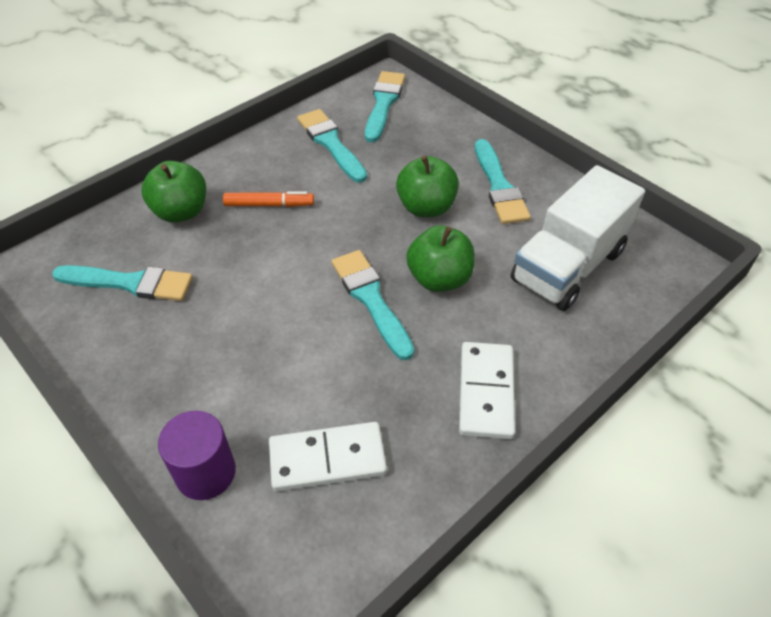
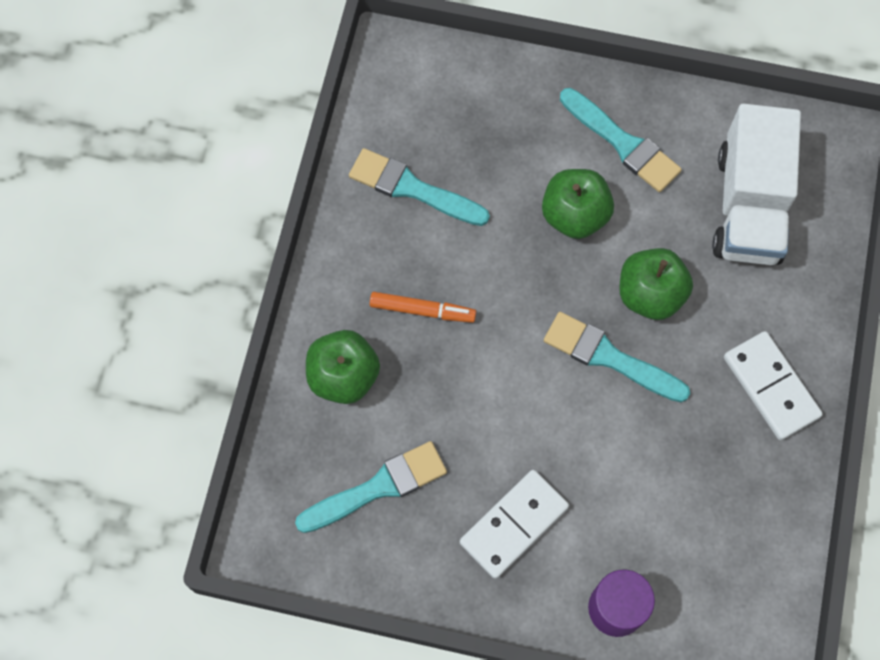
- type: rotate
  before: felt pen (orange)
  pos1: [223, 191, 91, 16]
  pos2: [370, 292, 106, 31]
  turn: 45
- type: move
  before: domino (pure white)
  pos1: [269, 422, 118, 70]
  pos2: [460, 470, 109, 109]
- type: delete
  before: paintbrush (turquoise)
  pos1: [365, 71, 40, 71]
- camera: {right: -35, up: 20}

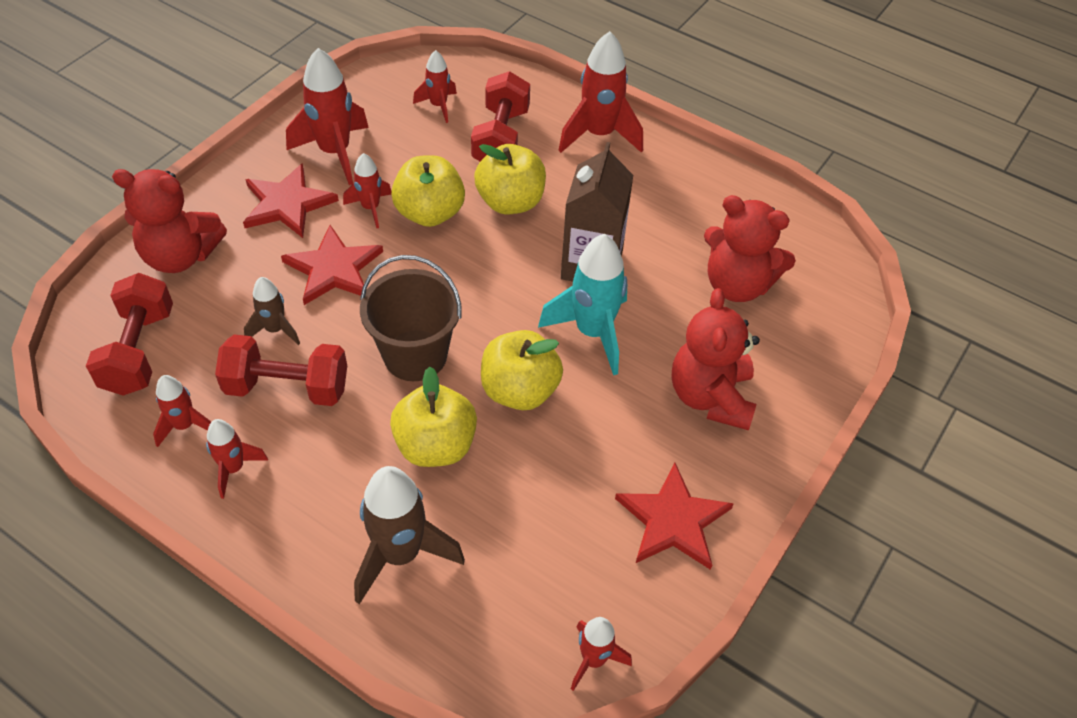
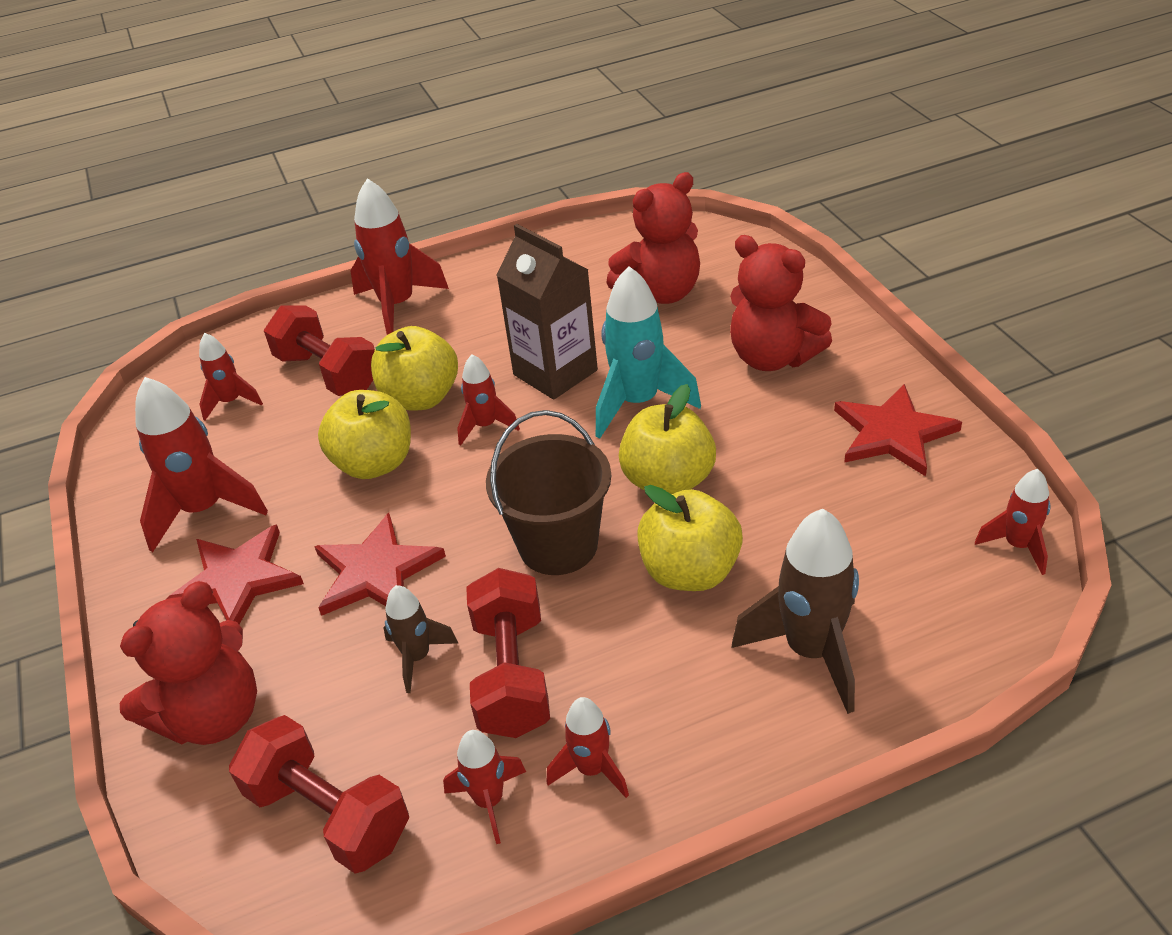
- type: move
  before: toy rocket (red)
  pos1: [343, 153, 49, 75]
  pos2: [457, 354, 63, 91]
- type: rotate
  before: free weight (red)
  pos1: [215, 334, 132, 72]
  pos2: [466, 568, 84, 170]
  turn: -45
- camera: {right: -50, up: -10}

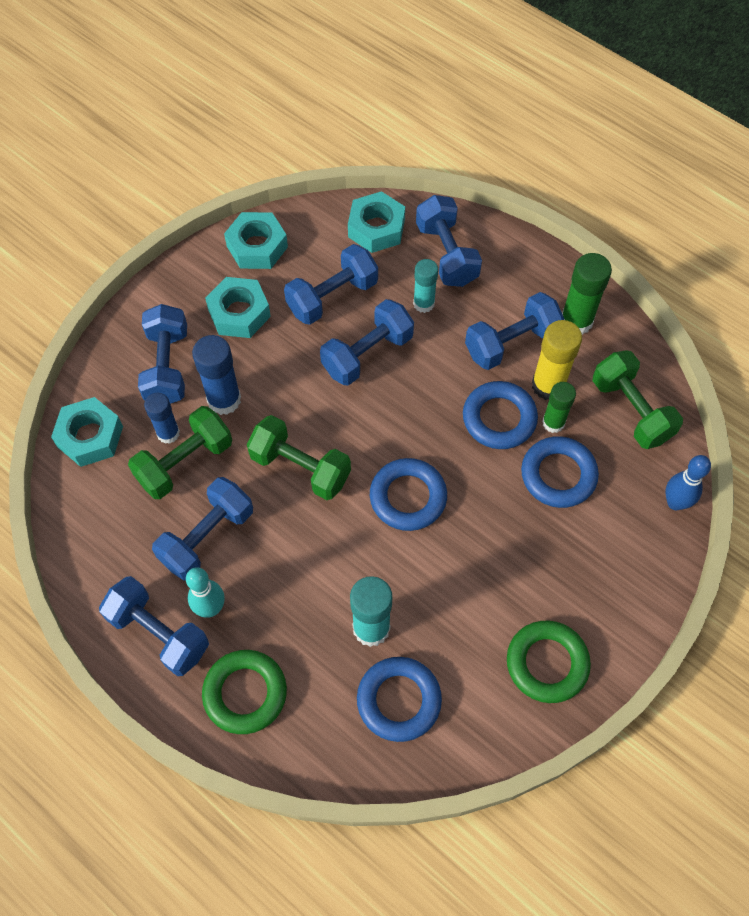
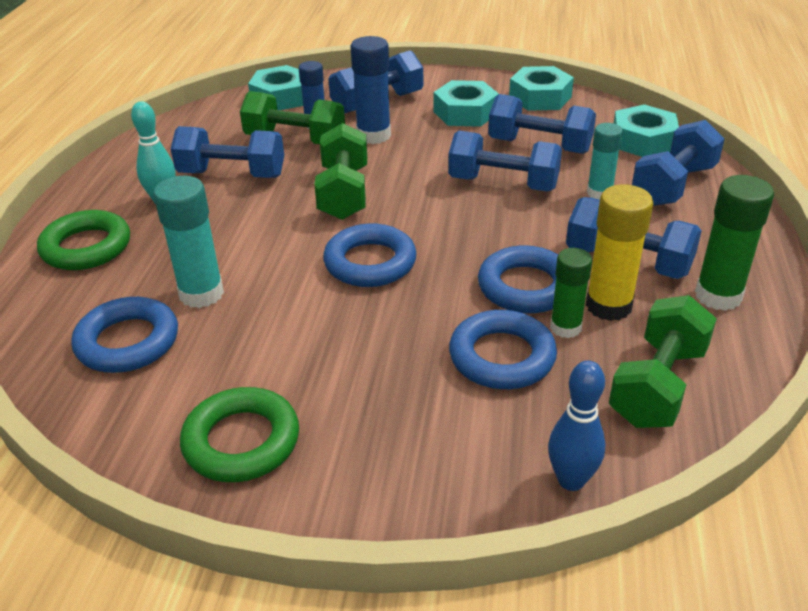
- type: delete
  before: free weight (royal blue)
  pos1: [99, 576, 110, 100]
- camera: {right: 60, up: -25}

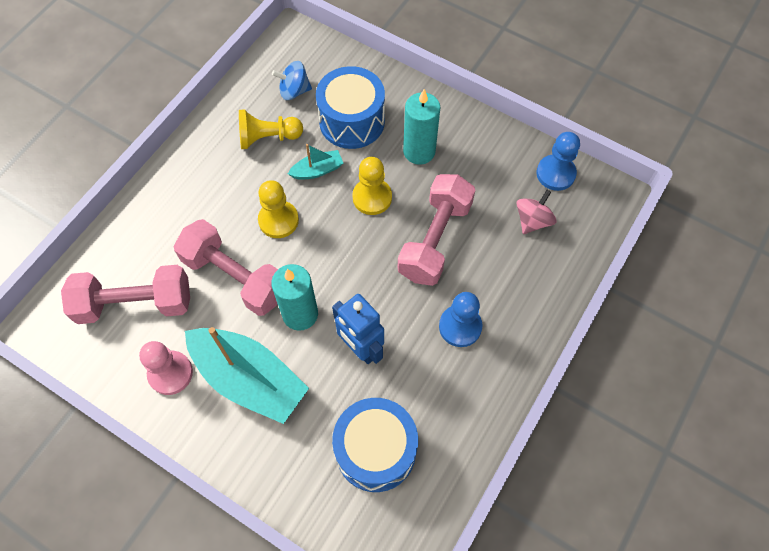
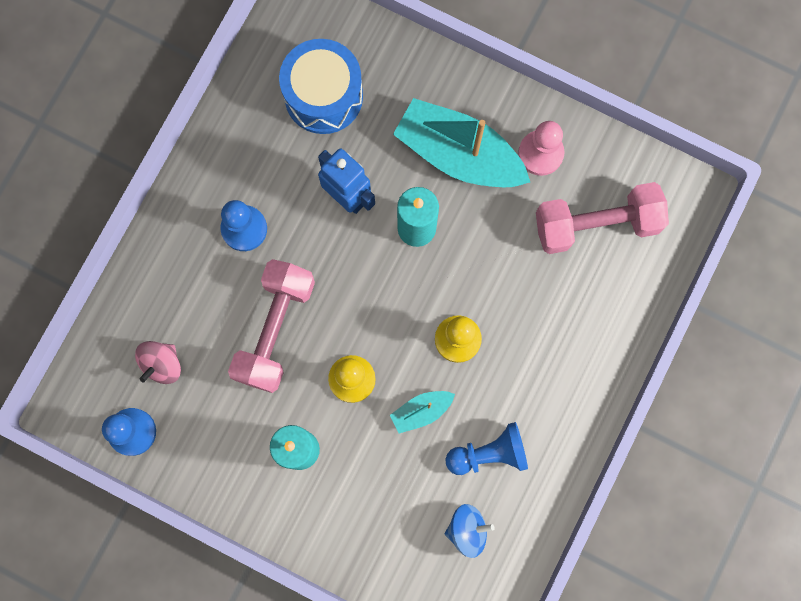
- type: recolor
  before: game pawn (golden)
  after: game pawn (royal blue)
  pos1: [239, 110, 64, 39]
  pos2: [445, 422, 83, 53]
- type: delete
  before: free weight (rosy)
  pos1: [173, 219, 105, 97]
- type: delete
  before: drum (royal blue)
  pos1: [316, 66, 69, 83]
- camera: {right: 175, up: 15}

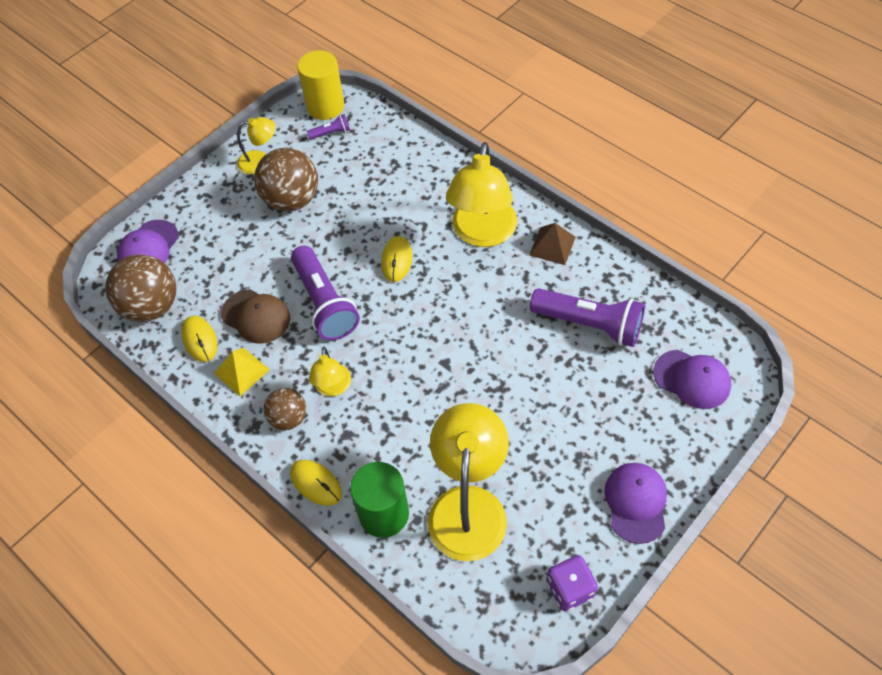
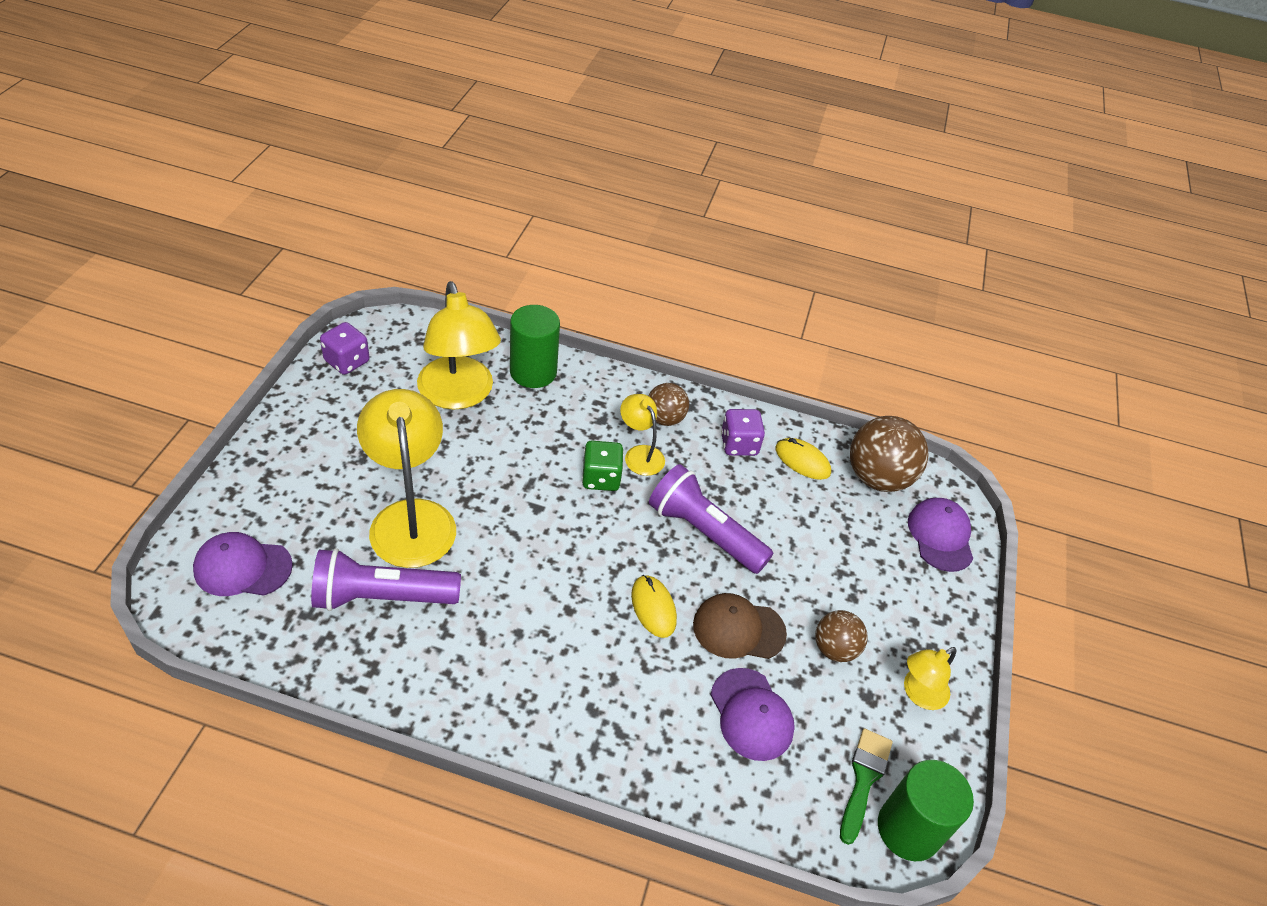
- type: move
  before: reading lamp (golden)
  pos1: [446, 142, 71, 105]
  pos2: [357, 389, 99, 179]
- type: insert
  after: die (emerald)
  pos2: [582, 441, 42, 50]
- type: move
  before: cap (brown)
  pos1: [221, 289, 69, 55]
  pos2: [693, 593, 94, 66]
- type: move
  before: cap (purple)
  pos1: [604, 463, 63, 81]
  pos2: [711, 668, 84, 93]
- type: replace
  before: pyramid shape (golden)
  after: die (purple)
  pos1: [214, 347, 56, 49]
  pos2: [721, 409, 44, 47]
- type: resize
  before: play ball (brown)
  pos1: [254, 148, 64, 64]
  pos2: [815, 610, 53, 52]
  scale: 0.58
- type: replace
  before: torch (purple)
  after: paintbrush (emerald)
  pos1: [307, 114, 43, 25]
  pos2: [840, 729, 53, 116]
- type: recolor
  before: solid cylinder (golden)
  after: solid cylinder (emerald)
  pos1: [297, 50, 47, 70]
  pos2: [878, 760, 96, 101]
- type: delete
  before: PC mouse (golden)
  pos1: [290, 460, 52, 46]
- type: delete
  before: pyramid shape (brown)
  pos1: [529, 223, 47, 42]
- camera: {right: 145, up: -10}

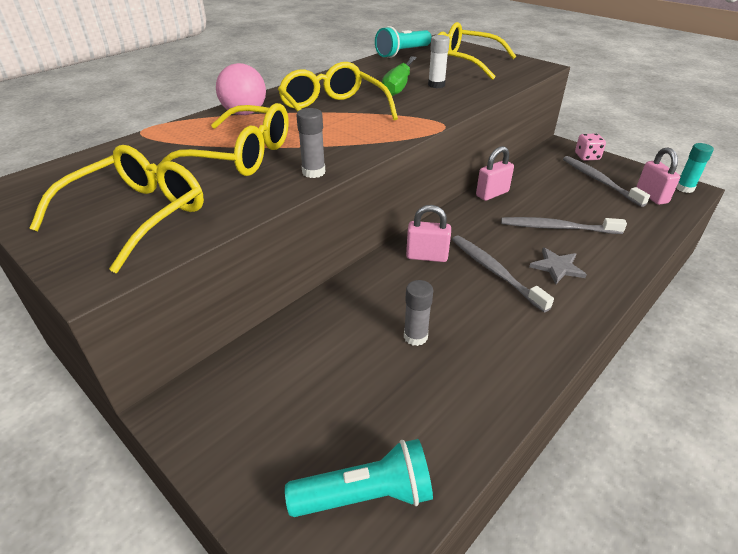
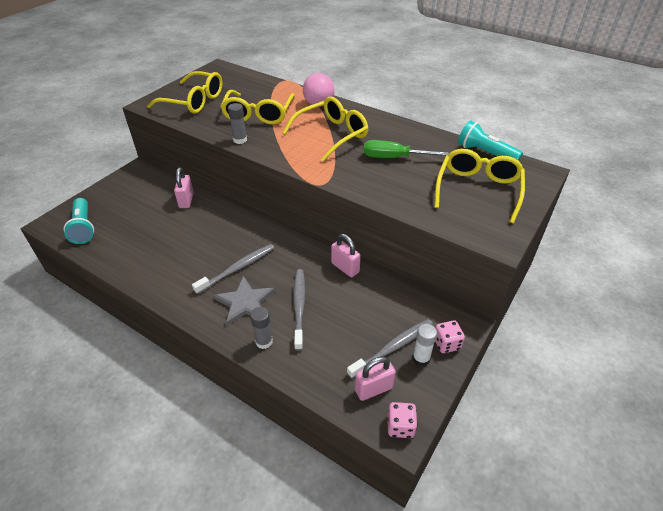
- type: move
  before: small lock (rosy)
  pos1: [406, 205, 45, 57]
  pos2: [174, 168, 20, 40]
- type: resize
  before: star shape (ash-grey)
  pos1: [529, 247, 58, 37]
  pos2: [213, 276, 62, 50]
  scale: 1.5
- type: move
  before: glue stick (ash-grey)
  pos1: [404, 280, 29, 66]
  pos2: [250, 307, 23, 42]
- type: replace
  before: glue stick (turquoise)
  after: die (rosy)
  pos1: [676, 143, 38, 50]
  pos2: [388, 402, 30, 36]
- type: move
  before: glue stick (pure white)
  pos1: [428, 35, 22, 53]
  pos2: [412, 324, 25, 43]
- camera: {right: 80, up: 5}

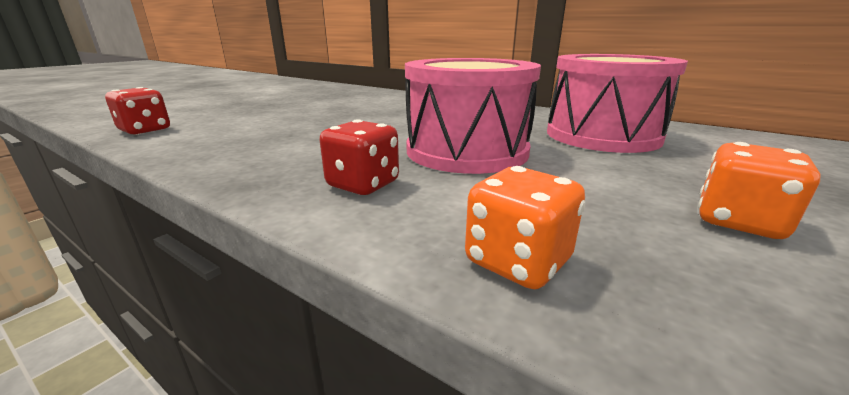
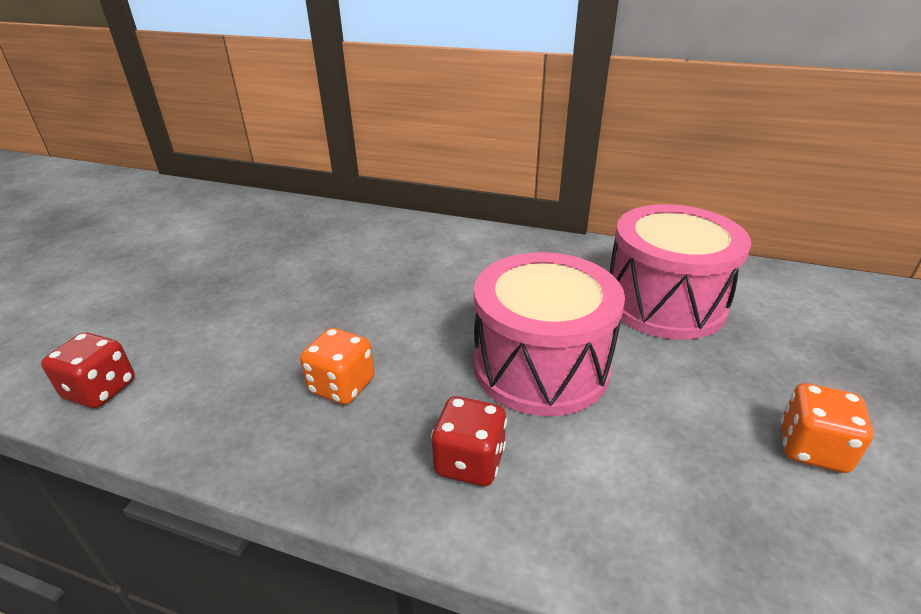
- type: move
  before: die (orange)
  pos1: [465, 166, 120, 123]
  pos2: [300, 328, 75, 77]
- camera: {right: -15, up: 10}

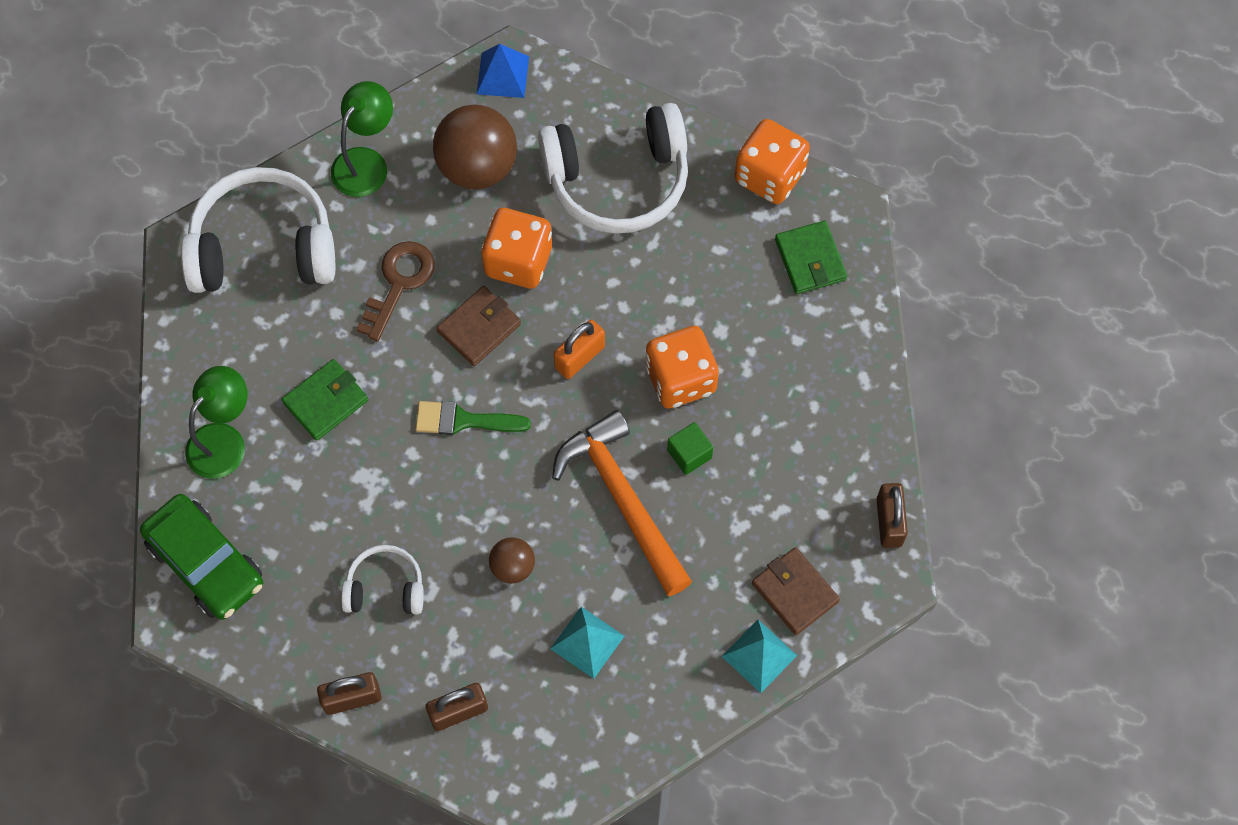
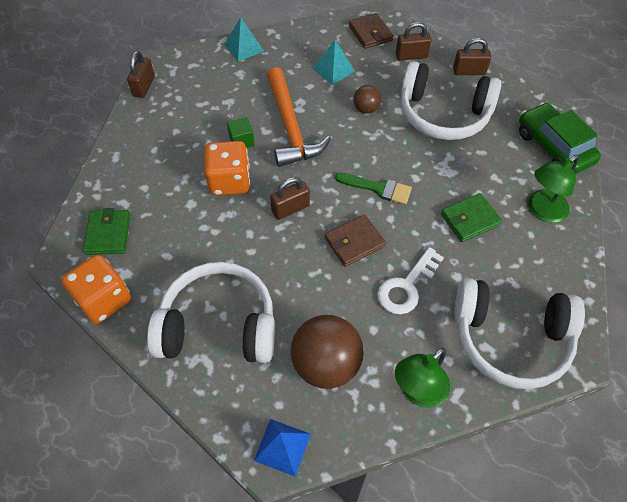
- type: recolor
  before: small lock (orange)
  after: small lock (brown)
  pos1: [554, 320, 51, 59]
  pos2: [270, 177, 40, 43]
- type: move
  before: wallet (brown)
  pos1: [752, 547, 88, 88]
  pos2: [349, 13, 44, 36]
- type: recolor
  before: key (brown)
  after: key (pure white)
  pos1: [356, 241, 79, 100]
  pos2: [377, 247, 67, 67]
- type: resize
  before: over-ear headphones (pure white)
  pos1: [341, 545, 83, 70]
  pos2: [401, 61, 100, 79]
  scale: 1.96
- type: delete
  before: die (orange)
  pos1: [481, 208, 71, 81]
- camera: {right: -165, up: -10}

